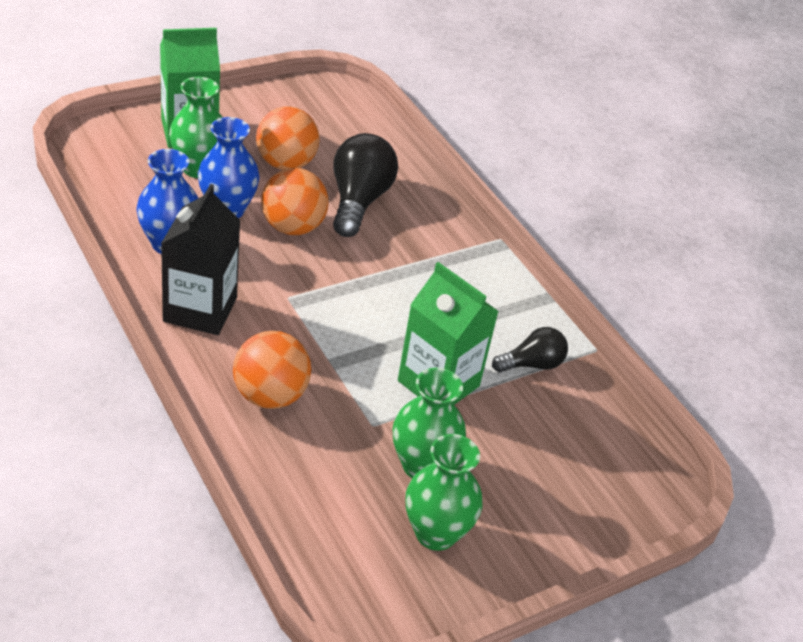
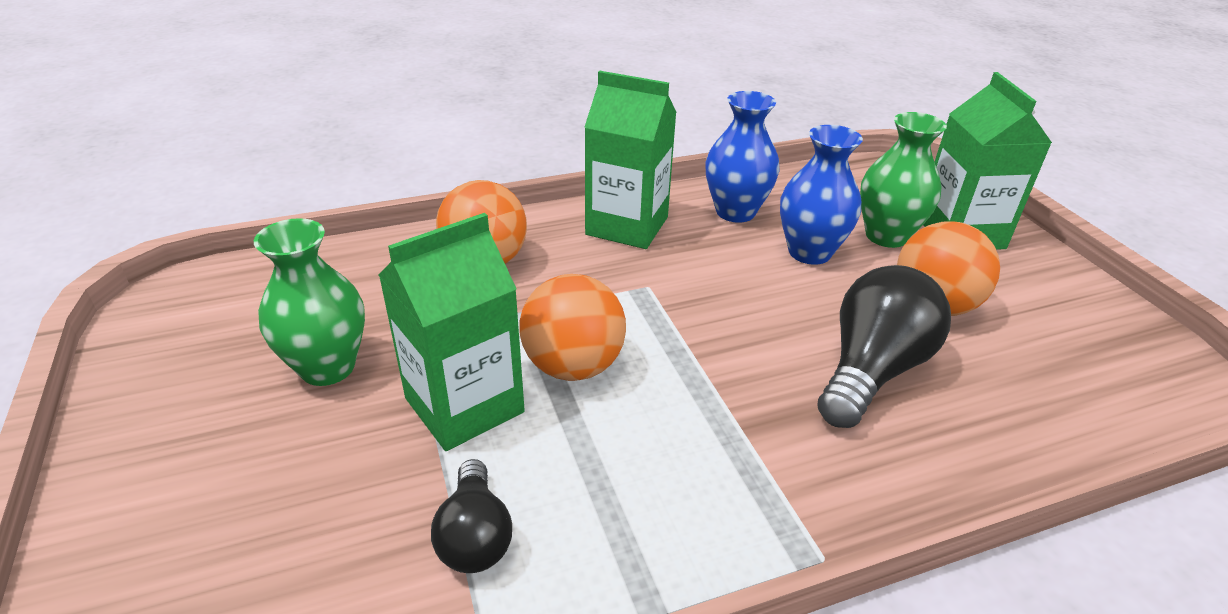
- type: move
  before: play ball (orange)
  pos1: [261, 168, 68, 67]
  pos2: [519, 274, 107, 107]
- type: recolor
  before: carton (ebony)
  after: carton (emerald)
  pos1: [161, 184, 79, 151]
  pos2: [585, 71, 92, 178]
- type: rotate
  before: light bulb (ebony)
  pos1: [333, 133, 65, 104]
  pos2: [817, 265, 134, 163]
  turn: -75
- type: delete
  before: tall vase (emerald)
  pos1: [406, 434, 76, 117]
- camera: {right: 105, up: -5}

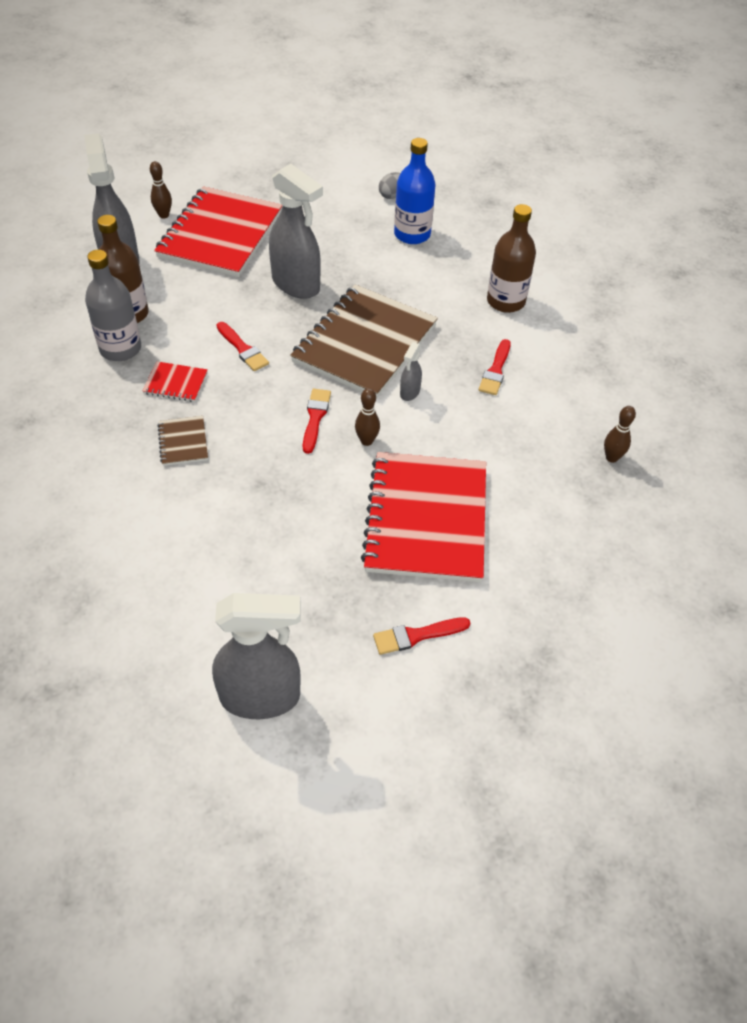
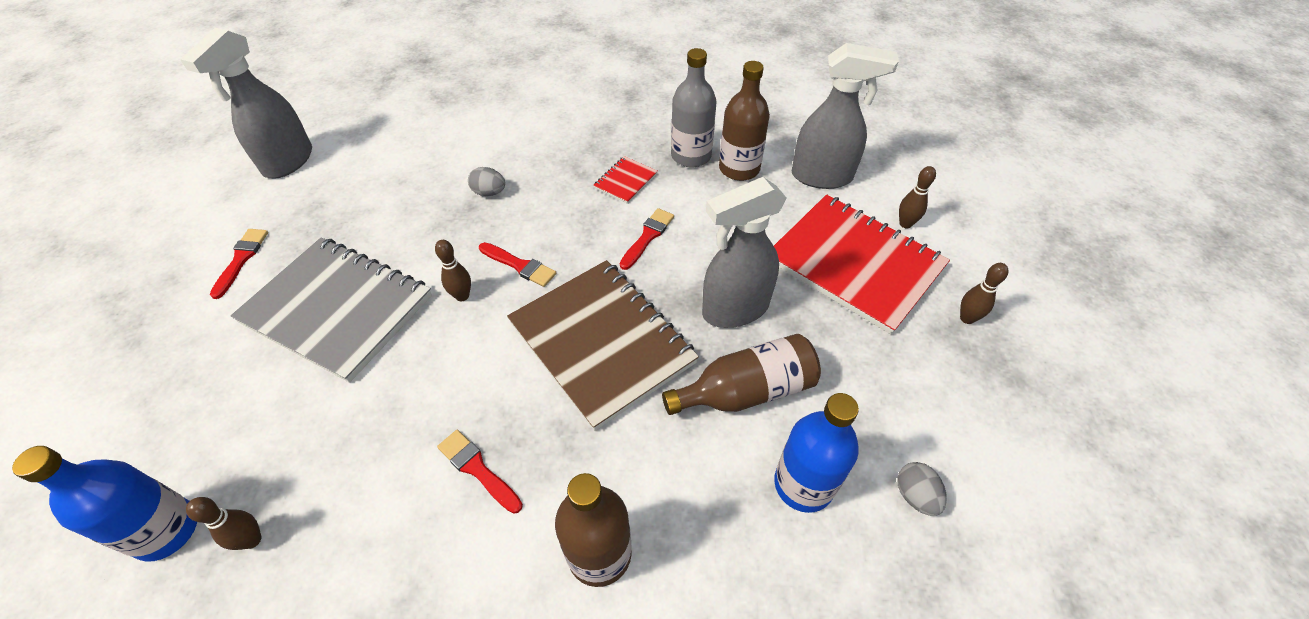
- type: insert
  after: drink bottle (royal blue)
  pos2: [12, 446, 185, 116]
- type: recolor
  before: notepad (red)
  after: notepad (ash-grey)
  pos1: [361, 452, 125, 130]
  pos2: [230, 237, 202, 146]
- type: insert
  after: egg shape (ash-grey)
  pos2: [468, 167, 37, 29]
- type: rotate
  before: paintbrush (red)
  pos1: [216, 322, 53, 49]
  pos2: [620, 208, 54, 62]
  turn: 135
- type: insert
  after: drink bottle (brown)
  pos2: [662, 334, 159, 81]
- type: insert
  after: tenpin (brown)
  pos2: [960, 263, 49, 61]
- type: delete
  before: notepad (brown)
  pos1: [158, 416, 50, 50]
- type: delete
  before: sprayer (ash-grey)
  pos1: [400, 342, 22, 59]
- camera: {right: 115, up: 0}

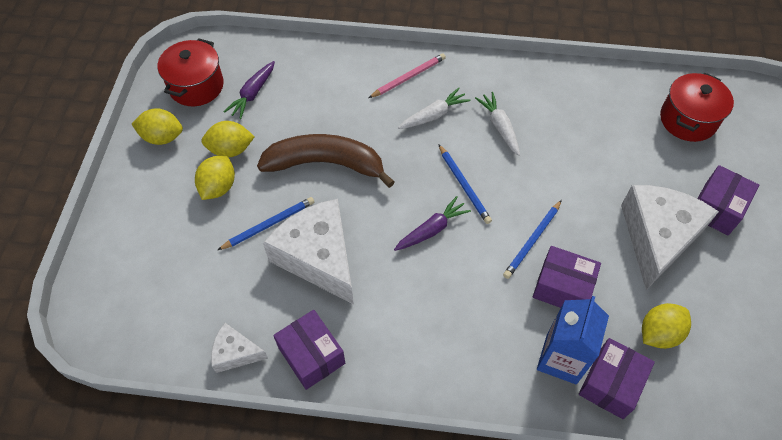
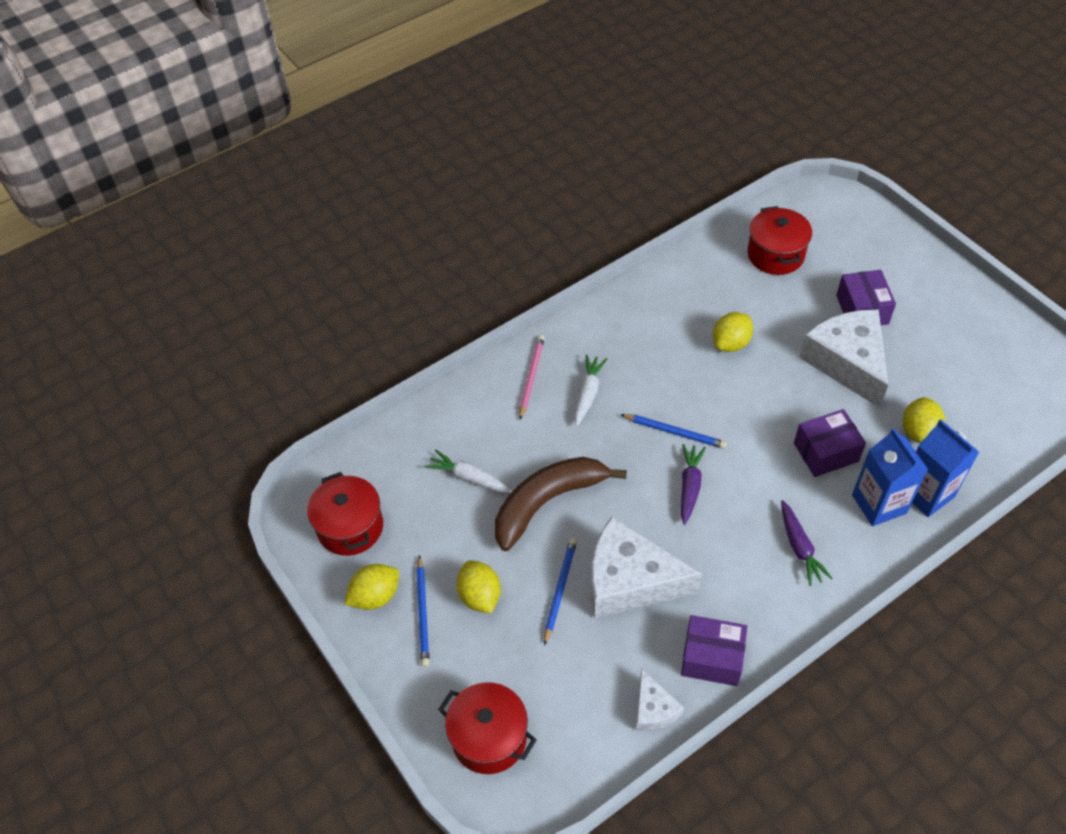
- type: move
  before: wooden pencil (royal blue)
  pos1: [503, 200, 59, 79]
  pos2: [416, 555, 14, 112]
- type: move
  before: root vegetable (pure white)
  pos1: [475, 92, 45, 64]
  pos2: [425, 449, 87, 44]
- type: insert
  after: stockpot (red)
  pos2: [438, 682, 98, 92]
- type: rotate
  before: piece of cheese (pure white)
  pos1: [211, 323, 57, 50]
  pos2: [636, 669, 48, 62]
  turn: -75
- type: move
  before: lemon (golden)
  pos1: [201, 121, 54, 36]
  pos2: [713, 312, 40, 40]
- type: move
  before: root vegetable (purple)
  pos1: [224, 61, 51, 58]
  pos2: [781, 500, 52, 86]
- type: replace
  before: package (purple)
  after: carton (royal blue)
  pos1: [579, 338, 76, 81]
  pos2: [912, 419, 67, 98]
- camera: {right: -40, up: -5}

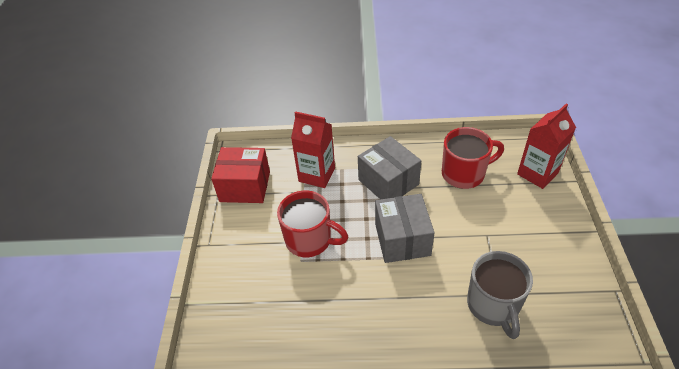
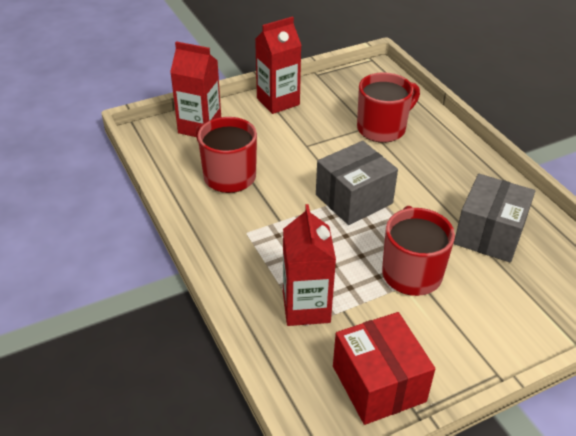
- type: insert
  after: carton (red)
  pos2: [255, 16, 47, 98]
- type: recolor
  before: mug (ash-grey)
  after: mug (red)
  pos1: [467, 251, 66, 88]
  pos2: [357, 72, 63, 71]
- type: move
  before: package (ash-grey)
  pos1: [358, 136, 63, 64]
  pos2: [454, 174, 81, 89]
- camera: {right: -120, up: -5}

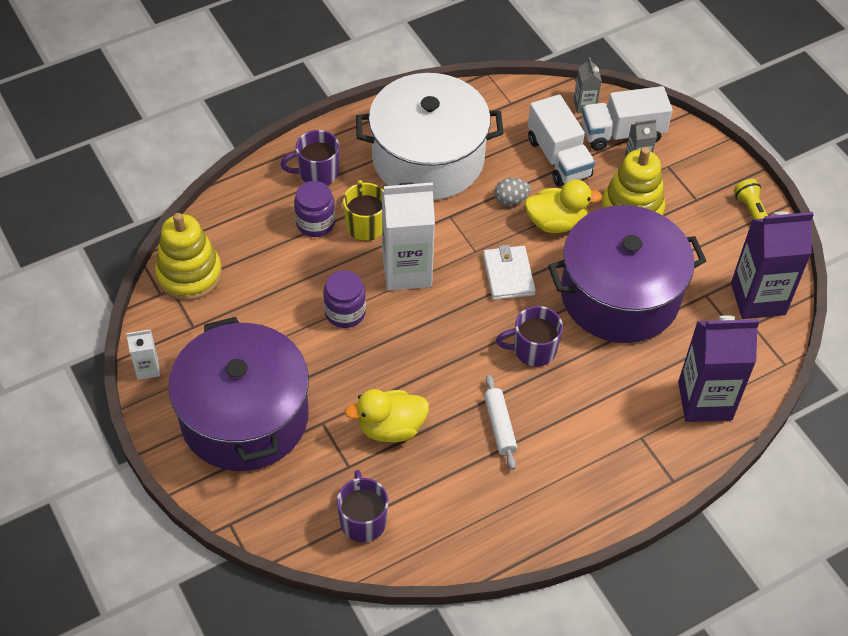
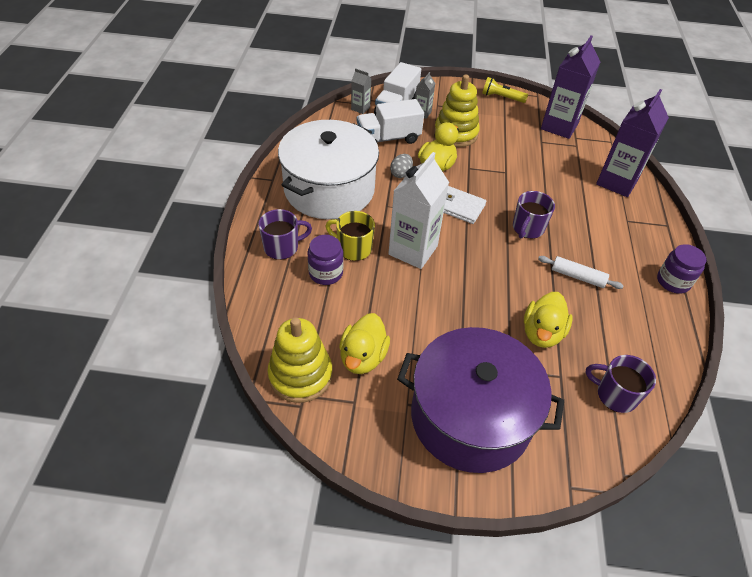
- type: rotate
  before: mug (purple)
  pos1: [280, 130, 59, 55]
  pos2: [258, 209, 54, 51]
  turn: -135
- type: insert
  after: rubber duck (golden)
  pos2: [339, 313, 51, 61]
- type: rotate
  before: toy truck (pure white)
  pos1: [528, 94, 67, 93]
  pos2: [357, 99, 67, 45]
  turn: 150
- type: move
  before: jam jar (purple)
  pos1: [323, 270, 43, 58]
  pos2: [657, 244, 50, 50]
- type: delete
  before: carton (pure white)
  pos1: [126, 330, 34, 50]
- type: delete
  before: stockpot (purple)
  pos1: [548, 205, 158, 138]
- camera: {right: -55, up: -5}

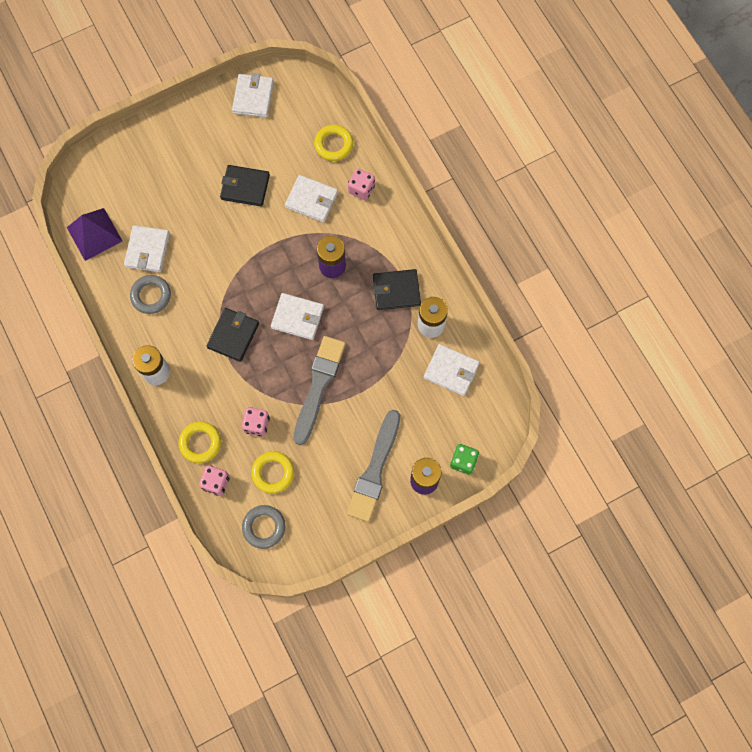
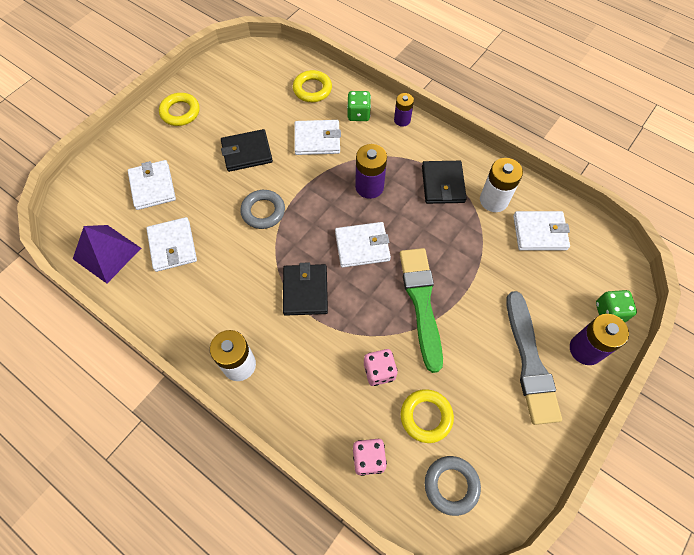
- type: move
  before: wallet (pure white)
  pos1: [232, 73, 42, 45]
  pos2: [128, 160, 48, 50]
- type: move
  before: ring (golden)
  pos1: [178, 421, 43, 42]
  pos2: [159, 93, 41, 33]
- type: move
  before: ring (ash-grey)
  pos1: [130, 275, 41, 39]
  pos2: [240, 190, 45, 39]
- type: recolor
  before: die (rosy)
  after: die (emerald)
  pos1: [348, 168, 27, 32]
  pos2: [347, 91, 24, 30]
- type: insert
  after: power cell (purple)
  pos2: [394, 93, 20, 34]
- type: recolor
  before: paintbrush (ash-grey)
  after: paintbrush (emerald)
  pos1: [293, 336, 53, 109]
  pos2: [400, 248, 43, 125]
- type: rotate
  before: wallet (ebony)
  pos1: [373, 269, 48, 41]
  pos2: [422, 161, 45, 43]
  turn: -60
- camera: {right: -25, up: -10}

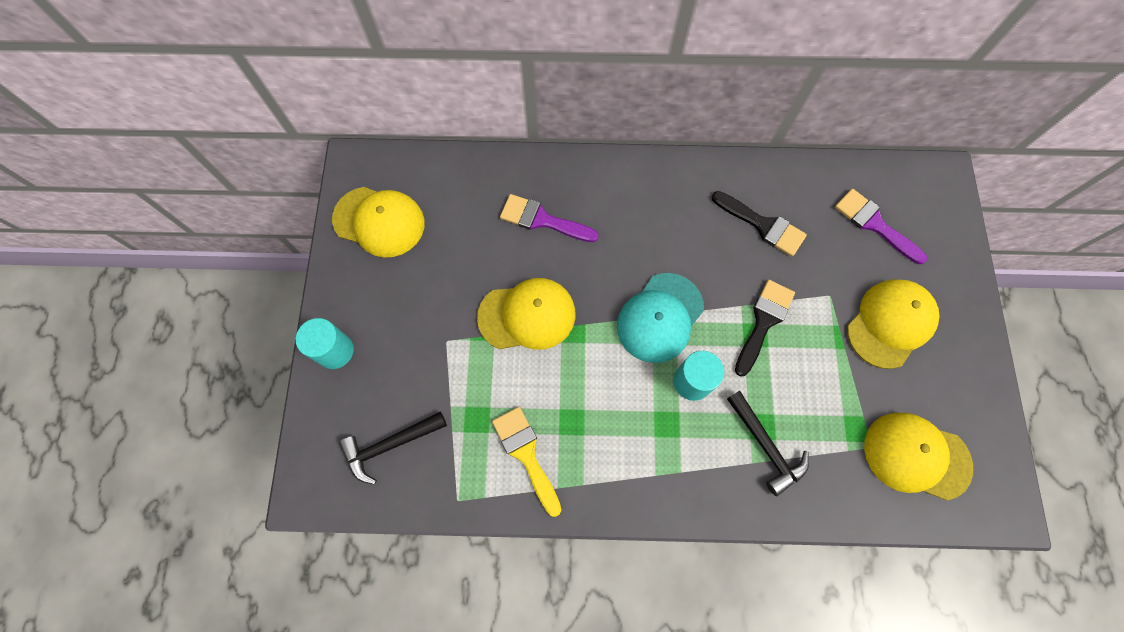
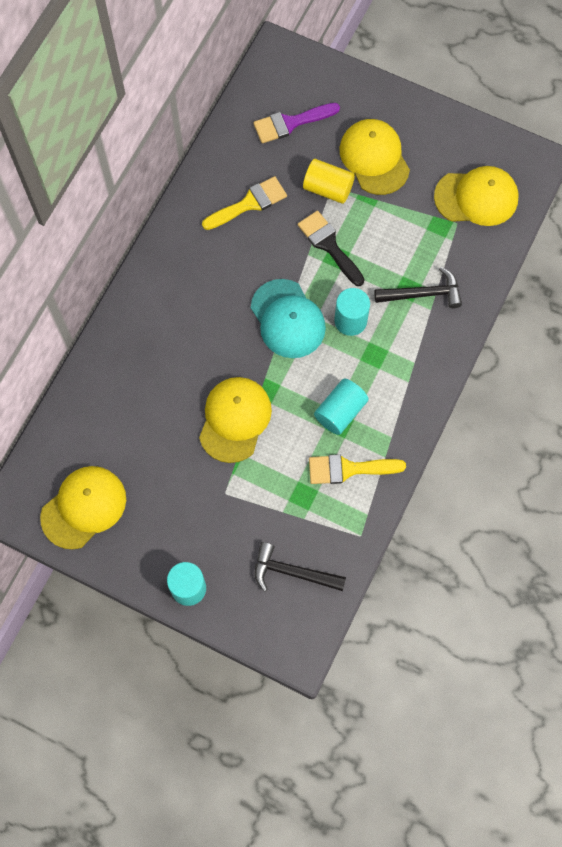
- type: recolor
  before: paintbrush (ebony)
  after: paintbrush (golden)
  pos1: [712, 191, 95, 66]
  pos2: [202, 176, 85, 54]
- type: rotate
  before: hammer (ebony)
  pos1: [339, 411, 108, 74]
  pos2: [255, 542, 91, 49]
  turn: 105
- type: insert
  after: solid cylinder (golden)
  pos2: [303, 159, 52, 45]
- type: insert
  after: solid cylinder (turquoise)
  pos2: [314, 379, 55, 56]
- type: rotate
  before: cap (golden)
  pos1: [864, 413, 109, 87]
  pos2: [434, 166, 85, 60]
  turn: -135
- type: delete
  before: paintbrush (purple)
  pos1: [500, 194, 99, 48]
- camera: {right: -65, up: 0}

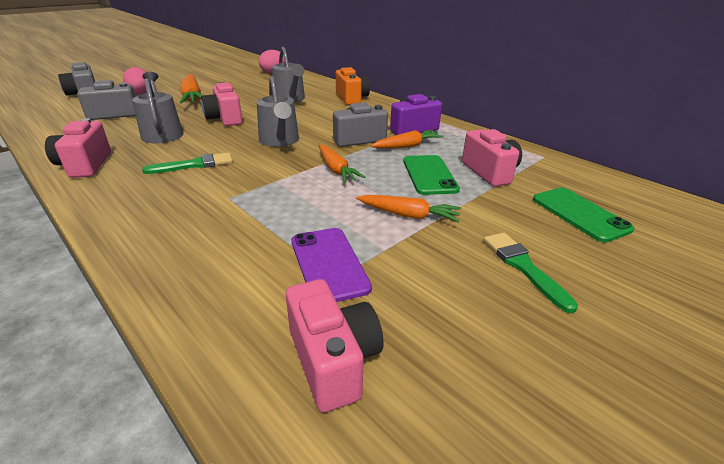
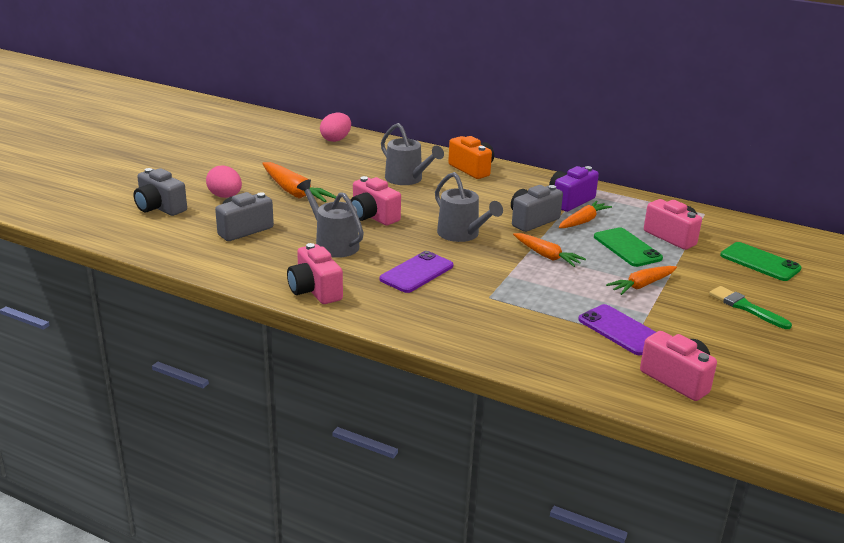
- type: replace
  before: paintbrush (emerald)
  after: mobile phone (purple)
  pos1: [142, 152, 91, 22]
  pos2: [380, 251, 74, 42]
- type: rotate
  before: root vegetable (orange)
  pos1: [356, 195, 105, 27]
  pos2: [606, 266, 71, 29]
  turn: 150
- camera: {right: -20, up: -5}

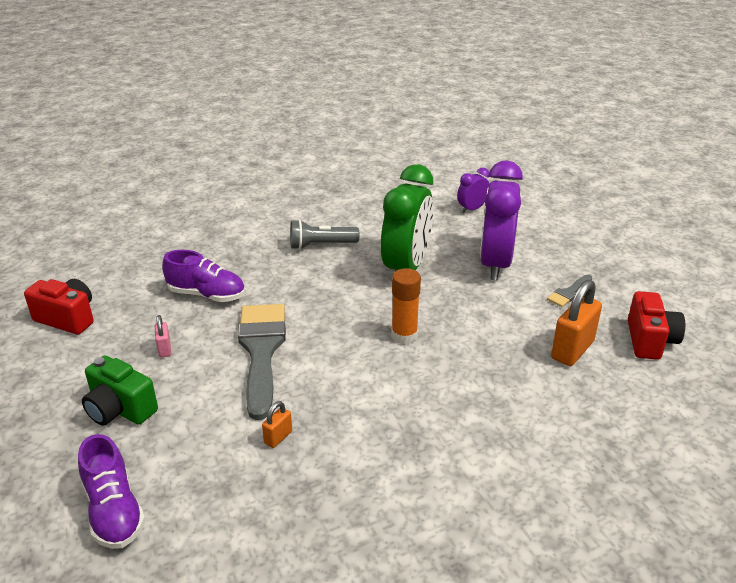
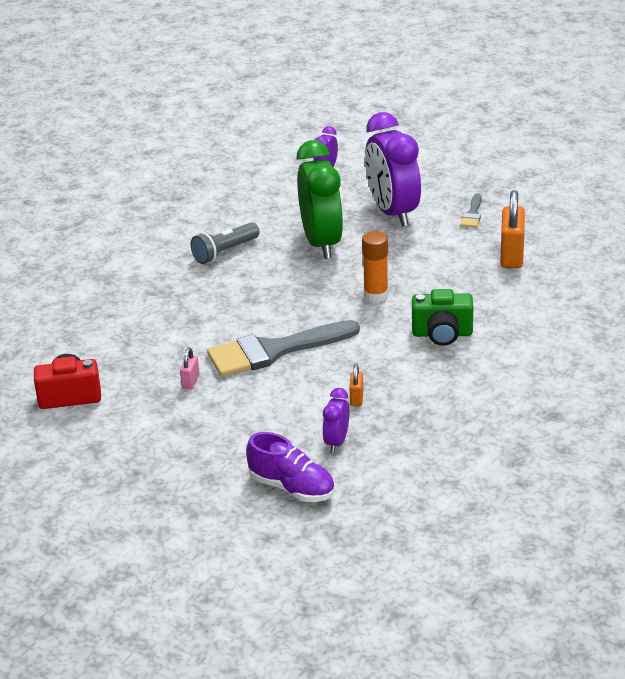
- type: rotate
  before: small lock (rosy)
  pos1: [155, 315, 16, 43]
  pos2: [180, 348, 20, 41]
  turn: 60
- type: rotate
  before: paintbrush (ash-grey)
  pos1: [238, 304, 48, 116]
  pos2: [207, 320, 153, 57]
  turn: -75
- type: insert
  after: bedside clock (purple)
  pos2: [322, 388, 27, 65]
- type: move
  before: camera (emerald)
  pos1: [82, 355, 76, 71]
  pos2: [412, 289, 61, 57]
- type: delete
  before: shoe (purple)
  pos1: [162, 250, 83, 52]
- type: delete
  before: camera (red)
  pos1: [628, 291, 57, 69]
- camera: {right: -30, up: 0}

